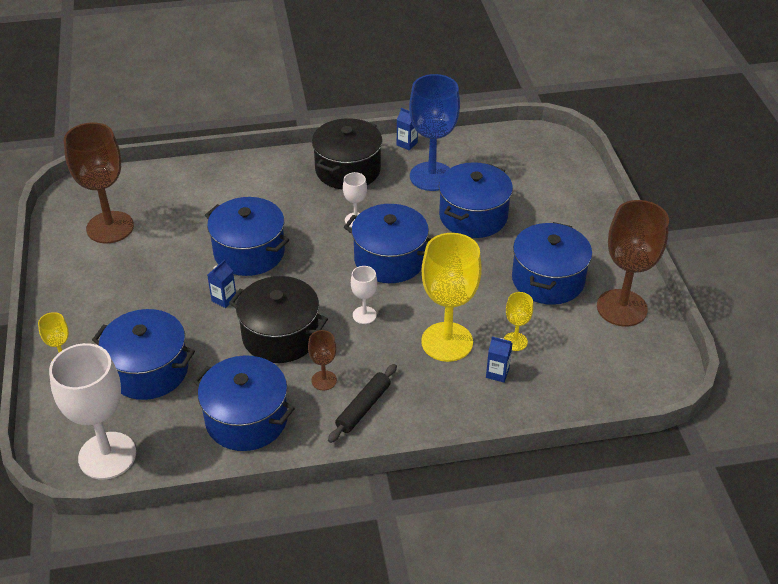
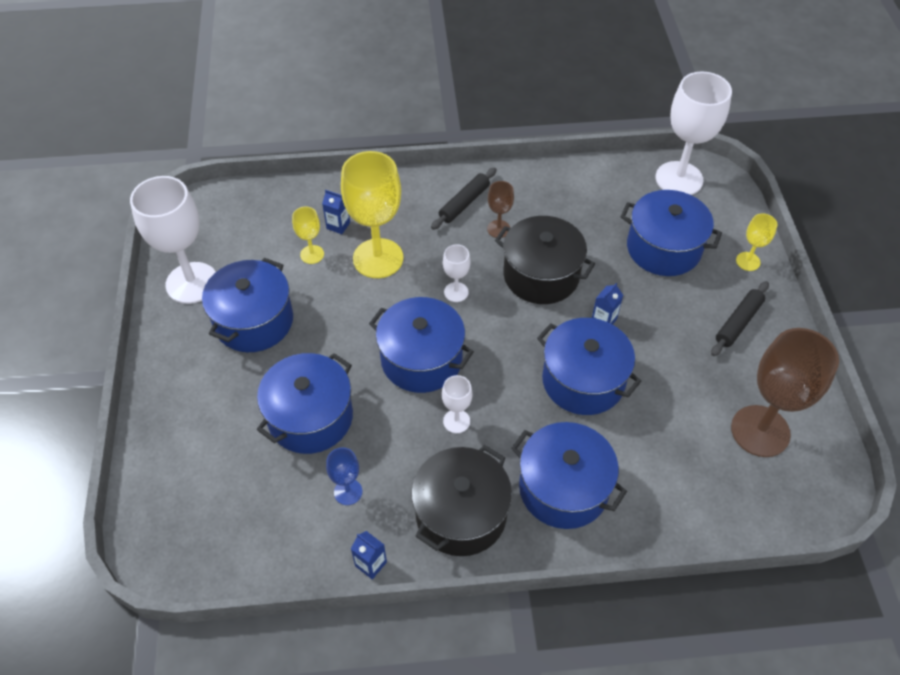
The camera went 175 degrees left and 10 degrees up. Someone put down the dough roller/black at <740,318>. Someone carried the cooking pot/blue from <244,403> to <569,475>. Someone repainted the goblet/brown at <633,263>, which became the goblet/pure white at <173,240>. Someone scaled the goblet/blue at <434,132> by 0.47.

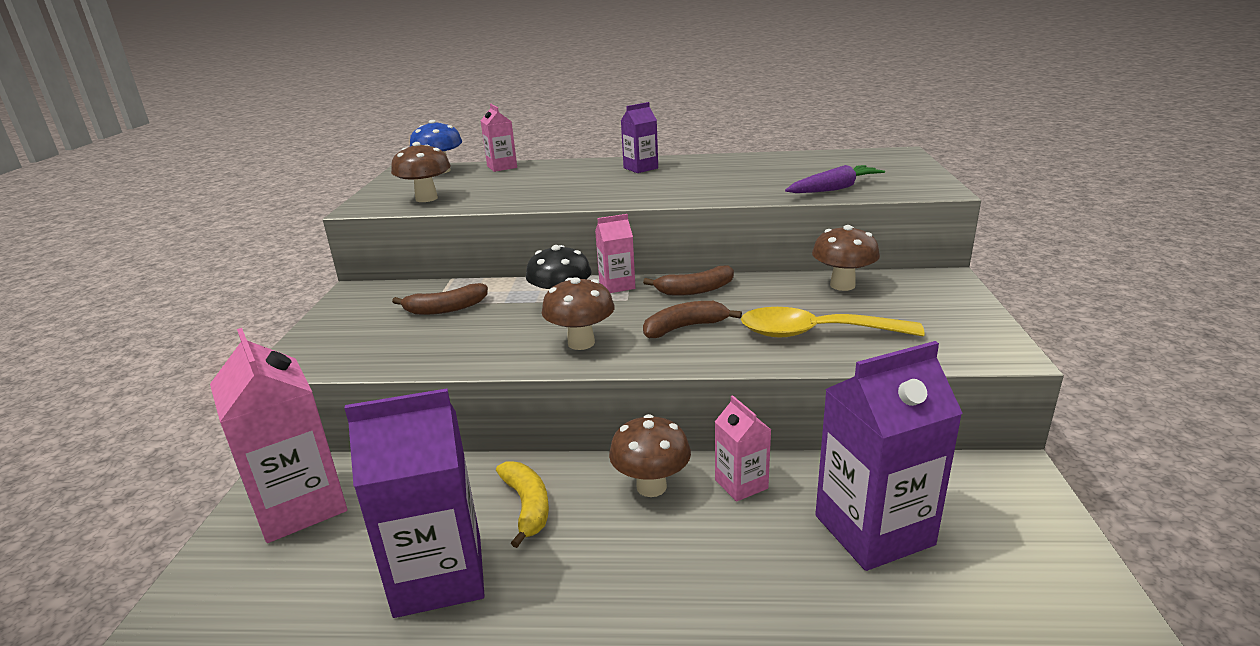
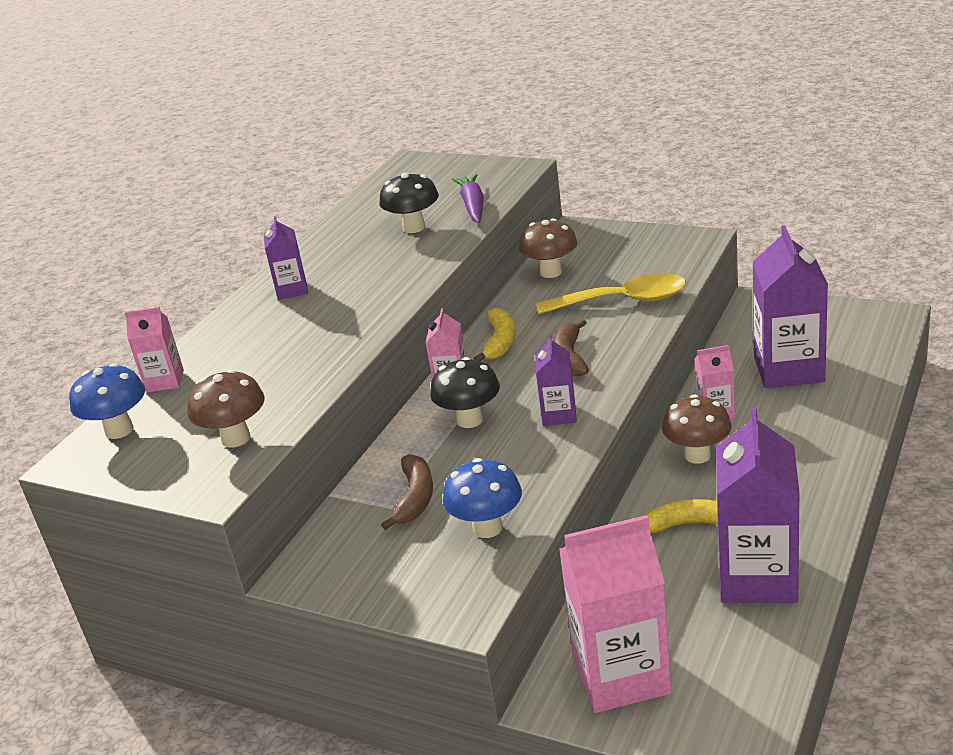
The camera went 65 degrees left and 5 degrees up. Someone put down the mushroom/black at <409,203>. Someone put down the mushroom/blue at <482,498>. Someone swapped the mushroom/brown at <578,313> for the carton/violet at <556,380>. Someone repainted the banana fruit/brown at <688,280>, which became the banana fruit/bright yellow at <494,334>. Someone rotated the teaspoon/bright yellow at <833,322> by 120 degrees counterclockwise.

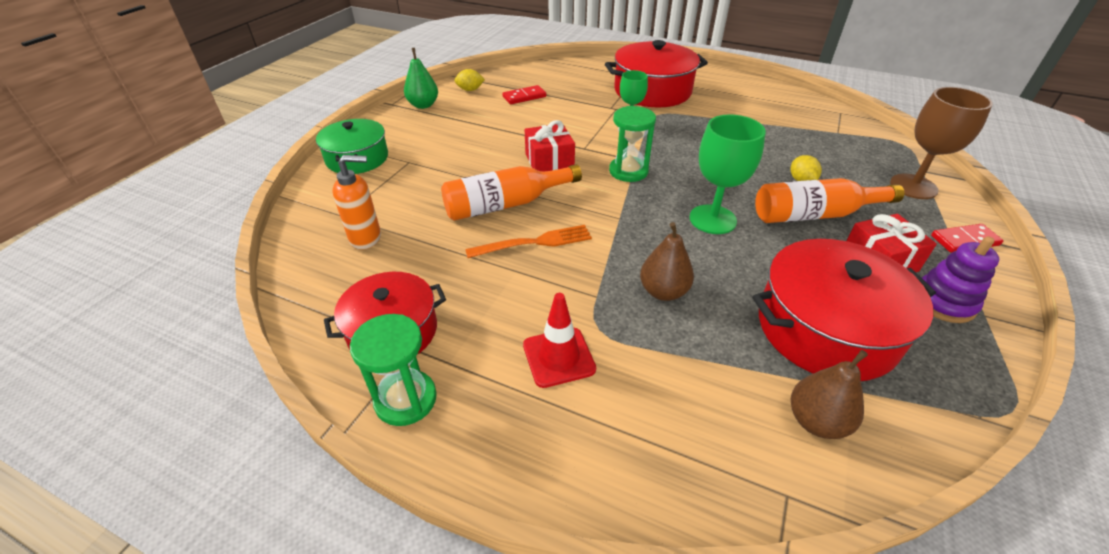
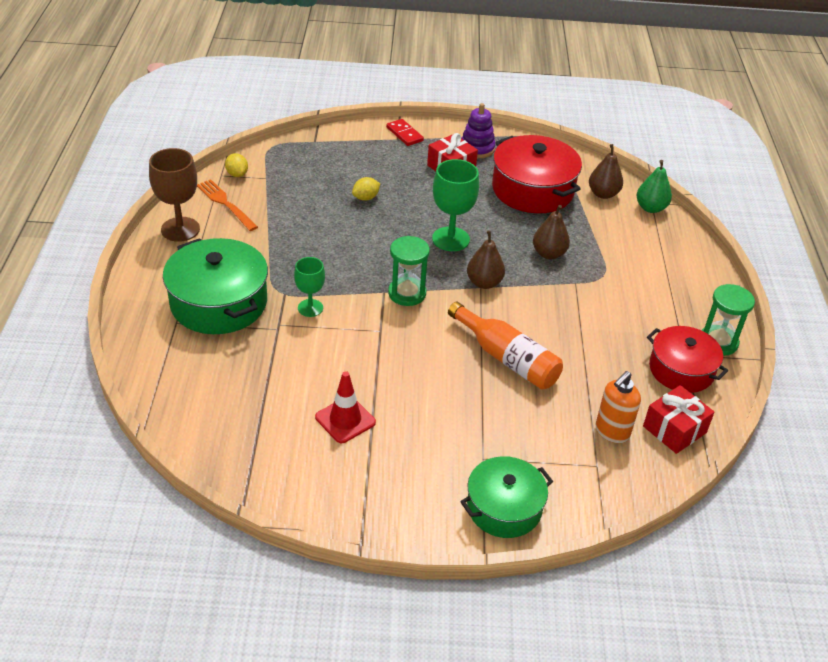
The camera went 115 degrees left and 0 degrees up. Someone took away the domino piece/red at <524,94>. Someone took away the bottle/orange-coloured at <829,200>. Someone put down the pear fruit/brown at <486,259>. Someone carried the pear fruit/emerald from <421,78> to <654,186>. Someone carried the citrus fruit/bright yellow from <469,80> to <236,165>. Someone carried the fork/orange-coloured from <528,241> to <227,205>. Someone carried the traffic cone/red from <559,340> to <345,407>. Someone carried the wrapped gift/red from <550,146> to <679,419>. Someone carried the goblet/brown from <941,143> to <174,195>. Someone repainted the cooking pot/red at <656,73>, which became the cooking pot/emerald at <215,286>. Someone rotated the soap pump/orange-coloured at <356,202> by 105 degrees counterclockwise.

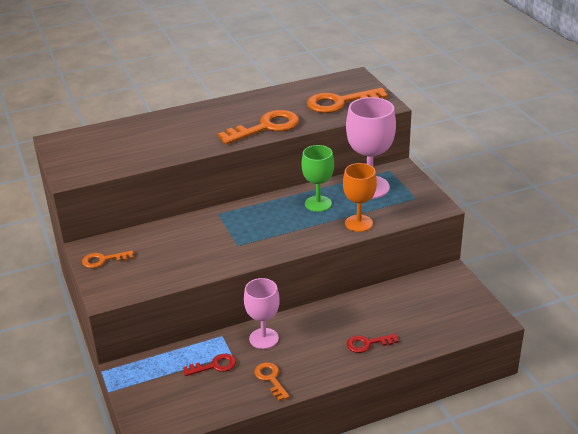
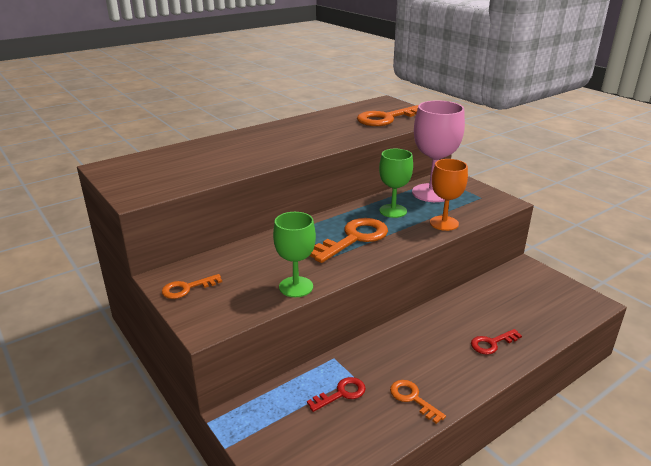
The camera went 15 degrees left and 5 degrees down. Someone took away the goblet/rose-pink at <262,313>. Someone put down the goblet/emerald at <294,254>. Someone carried the door key/orange-coloured from <258,127> to <349,240>.

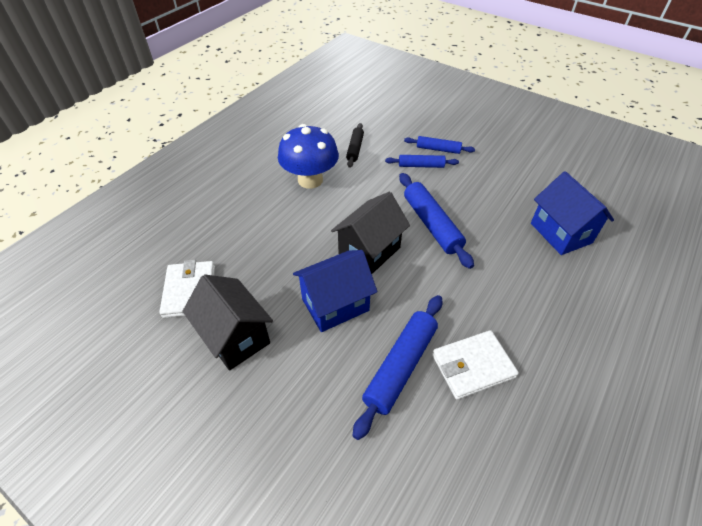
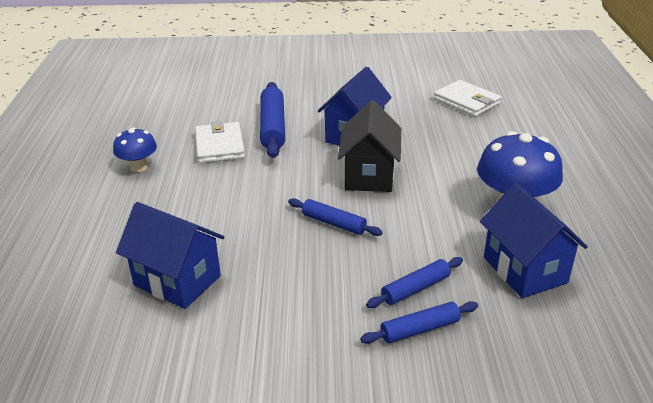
The camera went 145 degrees right and 15 degrees down. Someone took away the house/black at <227,322>. Someone put down the mushroom/blue at <135,149>. Someone swapped the dough roller/black at <355,145> for the house/blue at <534,240>. Someone rotated the wallet/pure white at <475,365> by 45 degrees counterclockwise. Someone scaled the dough roller/blue at <436,221> by 0.59.

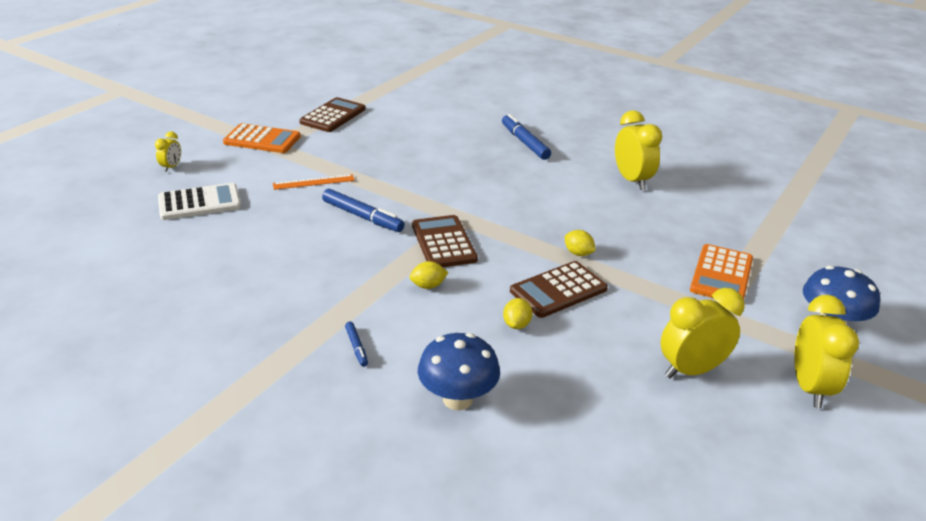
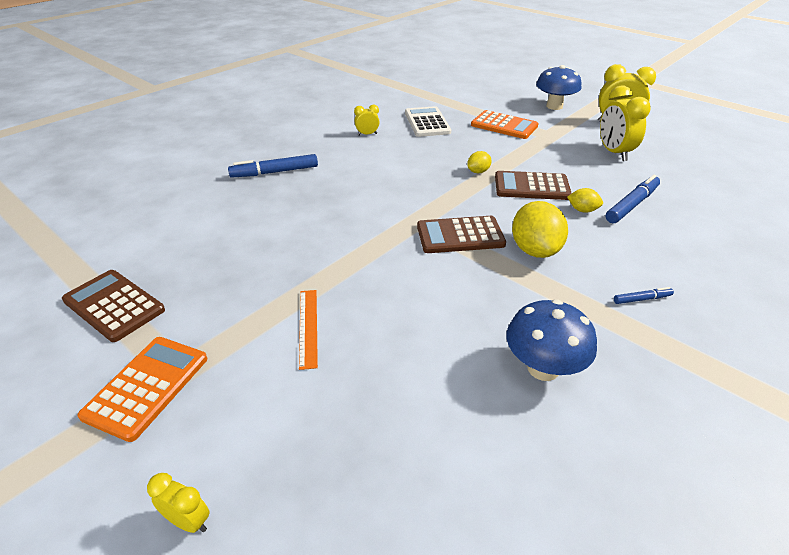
The camera went 80 degrees left and 5 degrees up. Someone carried the adding machine/pure white from <199,201> to <428,121>. Someone carried the marker pen/blue from <363,210> to <633,199>. Someone carried the mushroom/blue from <459,371> to <552,340>. Someone rotated the adding machine/brown at <559,289> by 120 degrees clockwise. Someone scaled the citrus fruit/bright yellow at <429,275> by 1.96. Someone scaled the alarm clock/bright yellow at <638,150> by 0.51.

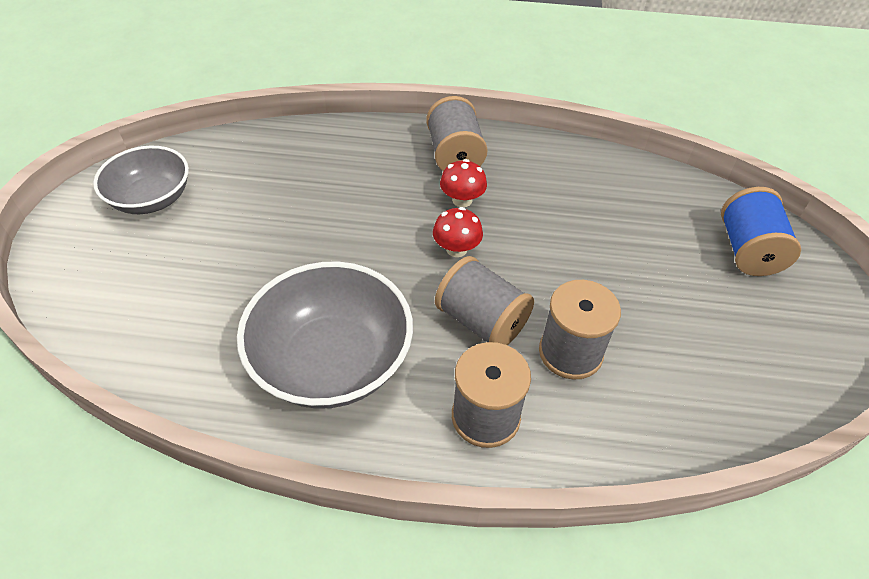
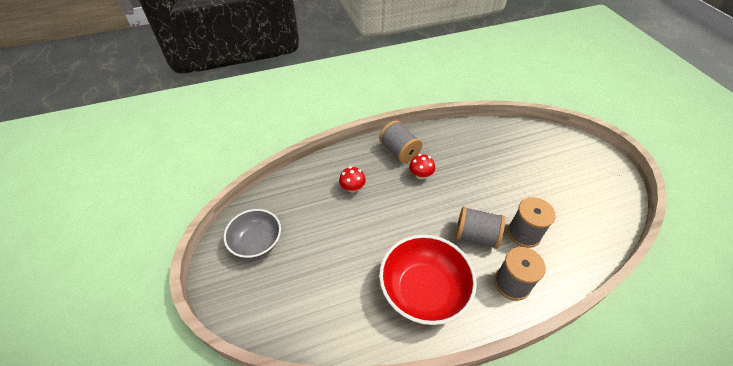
The camera went 25 degrees left and 0 degrees up. Someone took away the spool/blue at <761,231>. Someone carried the mushroom/red from <458,232> to <352,180>. Someone repainted the deep dish/gray at <325,335>, which became the deep dish/red at <428,280>.

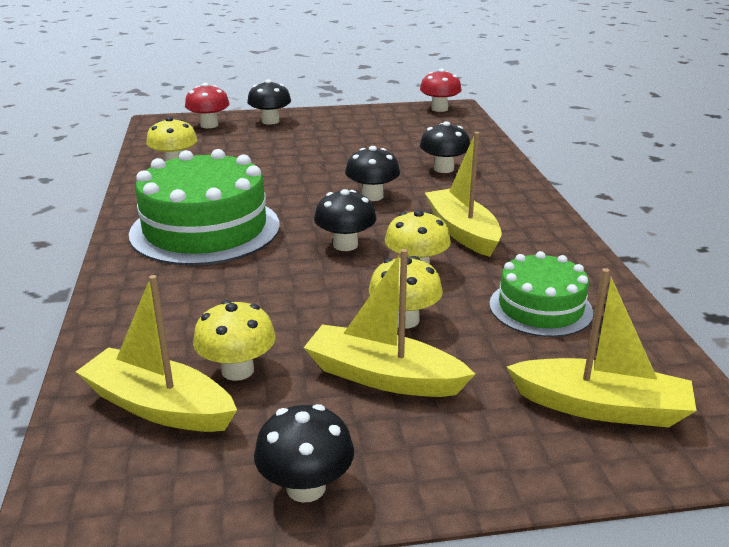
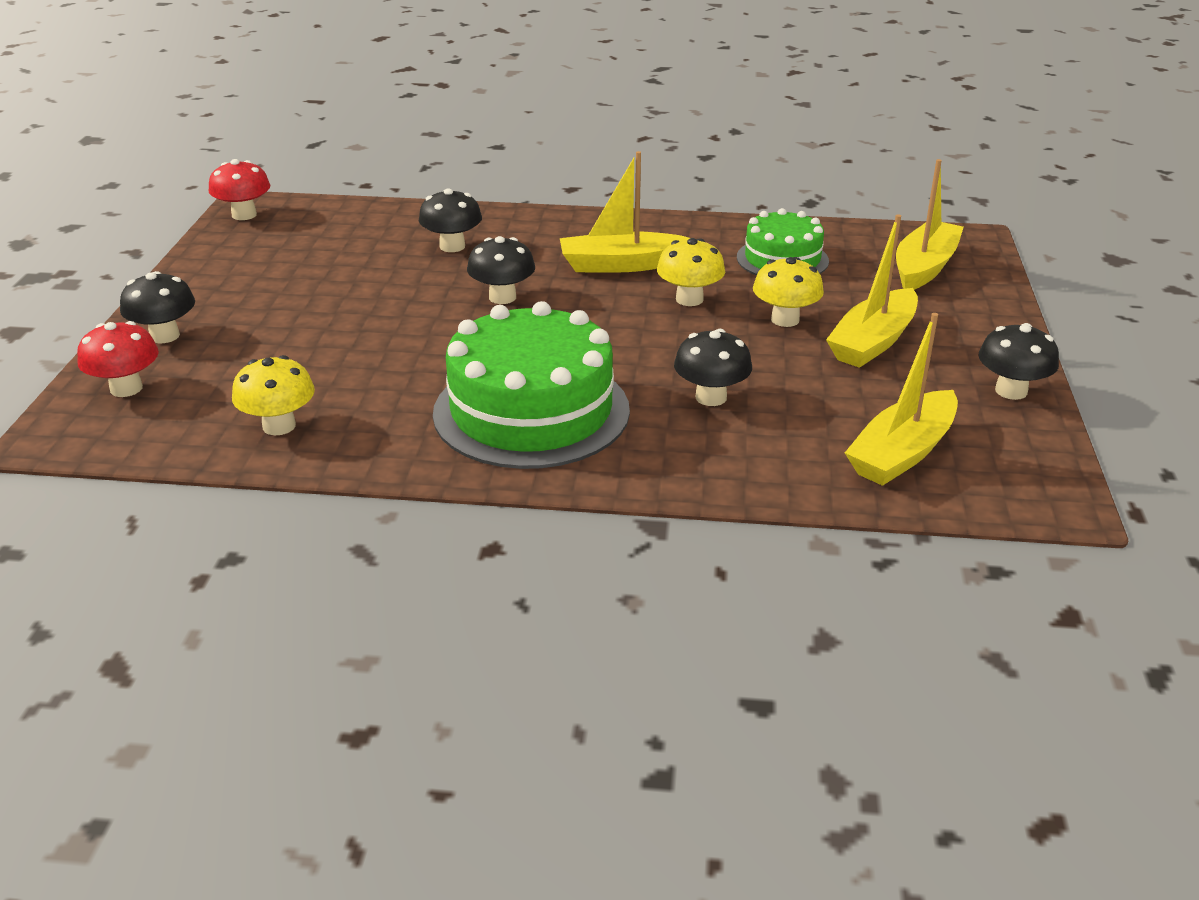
The camera went 75 degrees left and 5 degrees up. Someone took away the mushroom/bright yellow at <234,340>. Someone carried the mushroom/black from <345,220> to <713,367>.

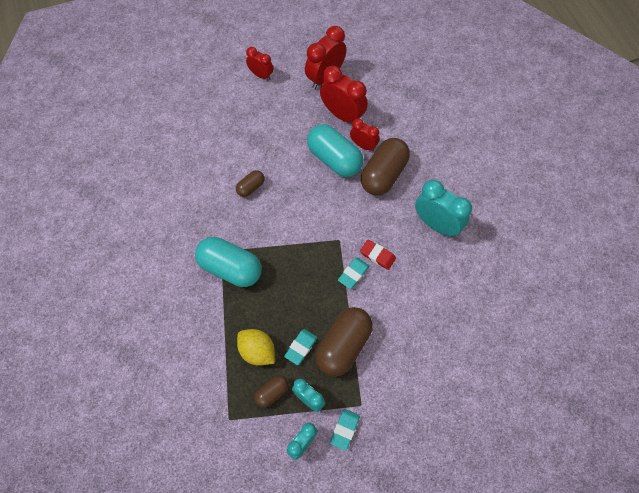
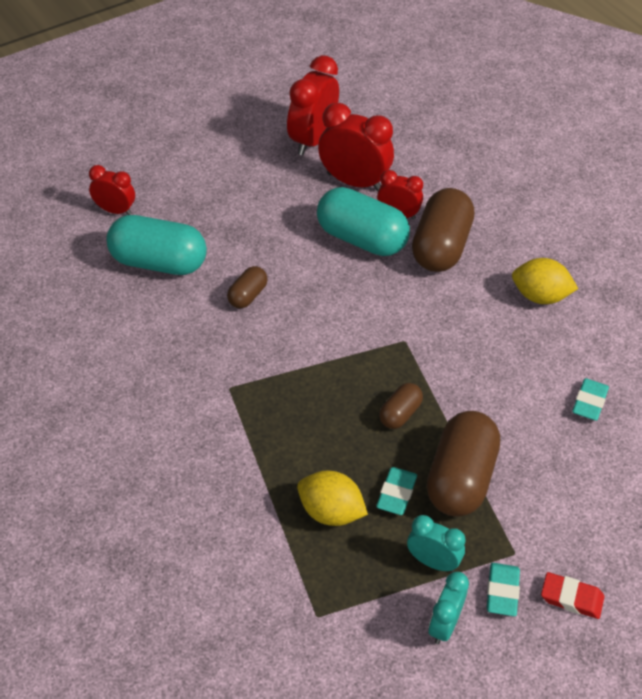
The camera went 15 degrees left and 15 degrees down. Someone carried the capsule/teal from <228,262> to <156,245>. Someone carried the alarm clock/red from <259,63> to <112,190>. Someone carried the capsule/brown from <272,391> to <401,406>. Someone carried the eraser/teal from <354,273> to <590,399>. Someone carried the eraser/red from <378,255> to <572,595>. Someone swapped the alarm clock/teal at <443,208> for the citrus fruit/bright yellow at <545,281>.

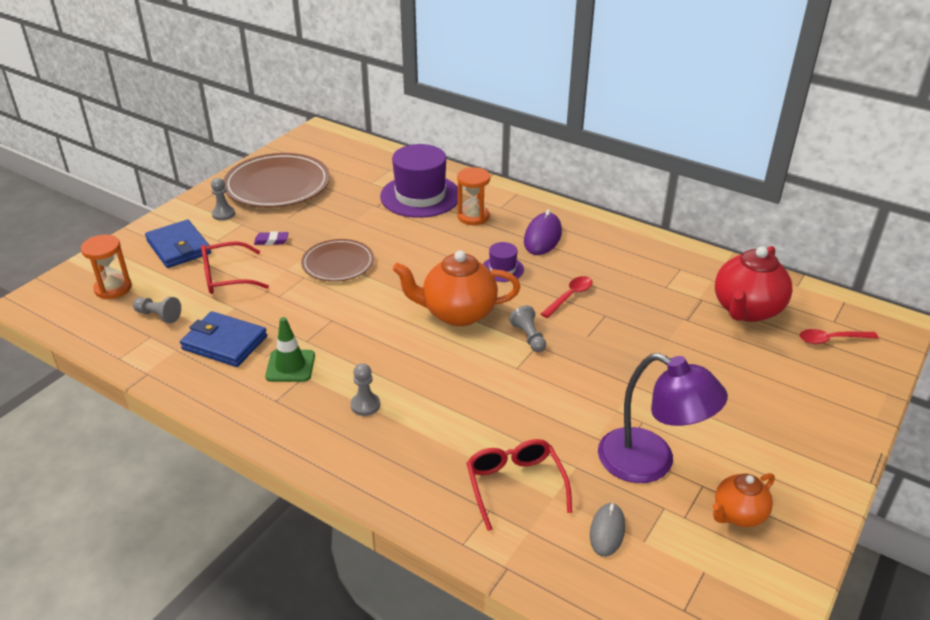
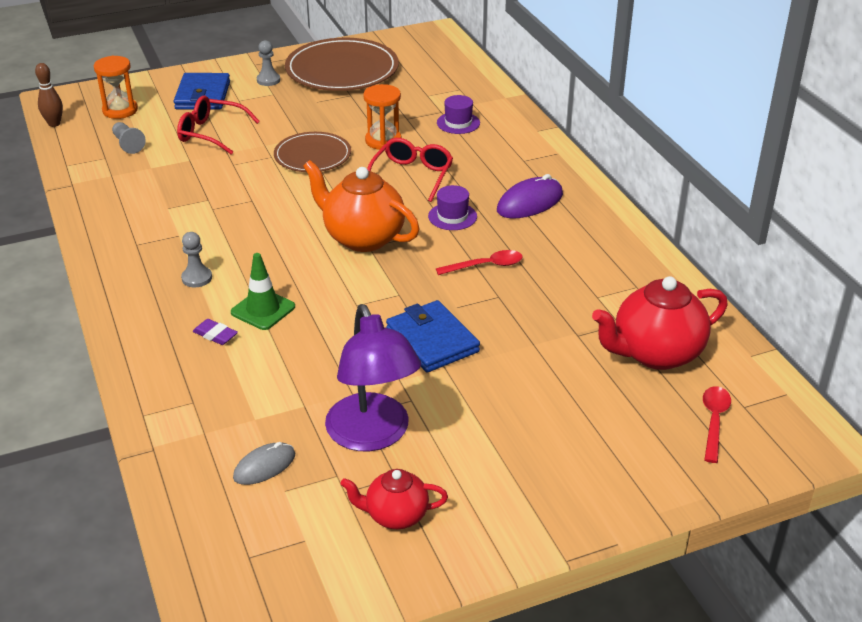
The camera went 35 degrees right and 0 degrees up. Someone took away the chess pawn/gray at <527,328>. Someone put down the skittle/brown at <49,95>. Someone carried the wallet/blue from <223,339> to <433,336>. Someone carried the eraser/violet from <271,238> to <215,332>. Someone carried the traffic cone/emerald from <290,349> to <263,291>. Someone carried the hourglass/orange-coloured from <473,196> to <382,117>. Someone carried the glasses/red from <519,485> to <410,170>. Someone repainted the china teapot/orange-coloured at <743,500>, which became the china teapot/red at <394,499>. Someone rotated the teaspoon/red at <839,336> by 75 degrees clockwise. Someone scaled the hat/violet at <419,181> by 0.47.

